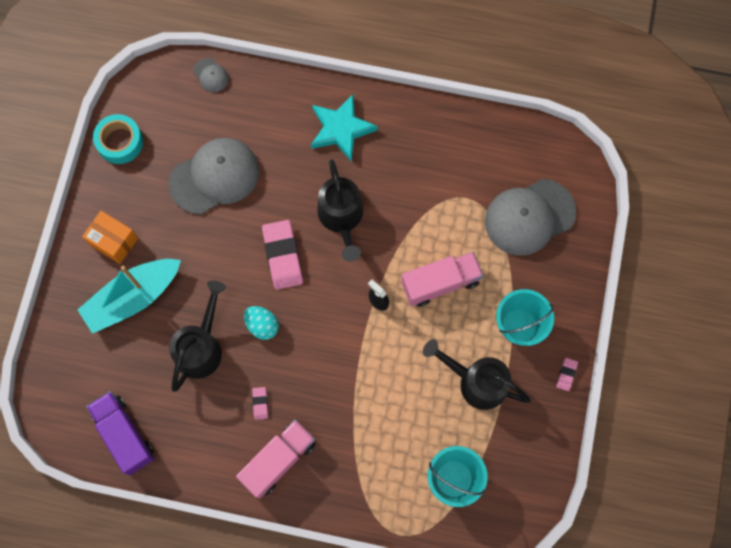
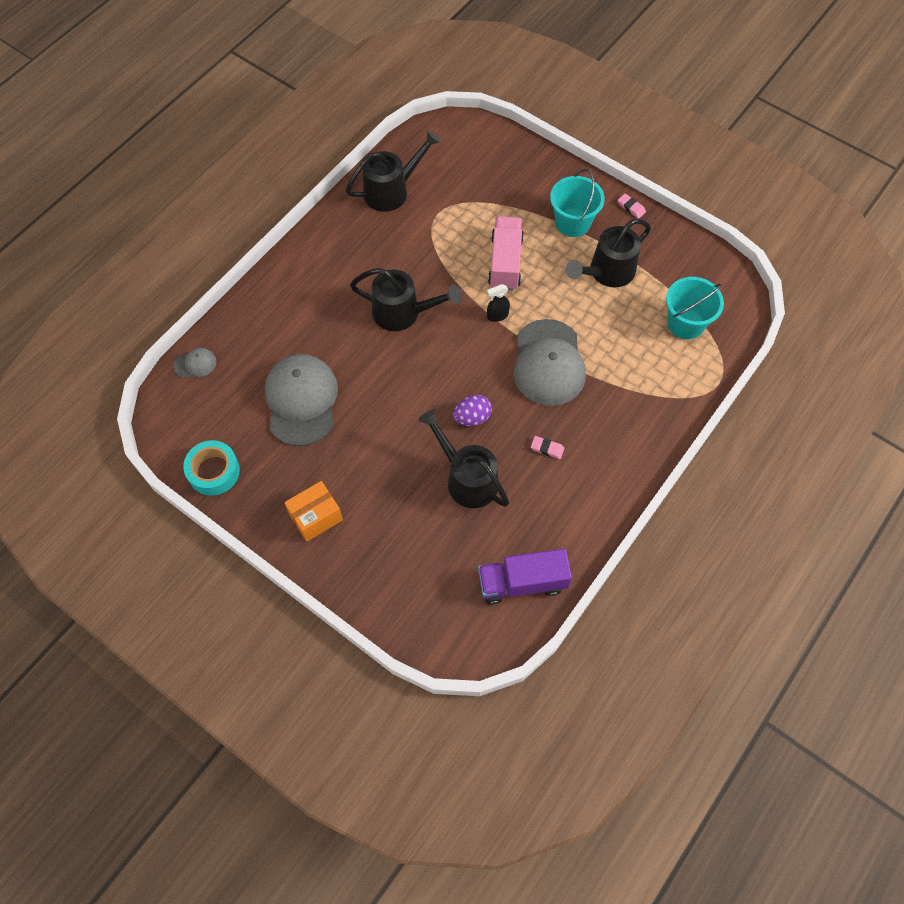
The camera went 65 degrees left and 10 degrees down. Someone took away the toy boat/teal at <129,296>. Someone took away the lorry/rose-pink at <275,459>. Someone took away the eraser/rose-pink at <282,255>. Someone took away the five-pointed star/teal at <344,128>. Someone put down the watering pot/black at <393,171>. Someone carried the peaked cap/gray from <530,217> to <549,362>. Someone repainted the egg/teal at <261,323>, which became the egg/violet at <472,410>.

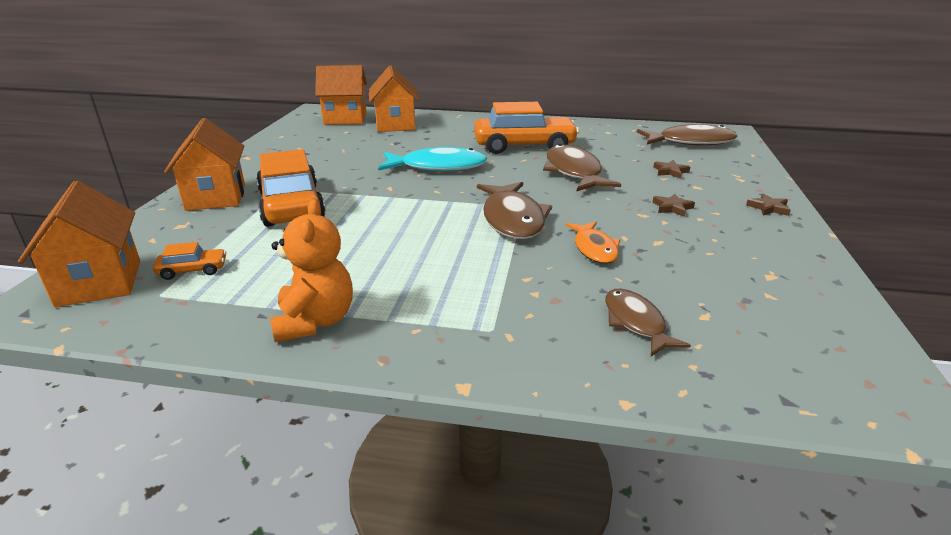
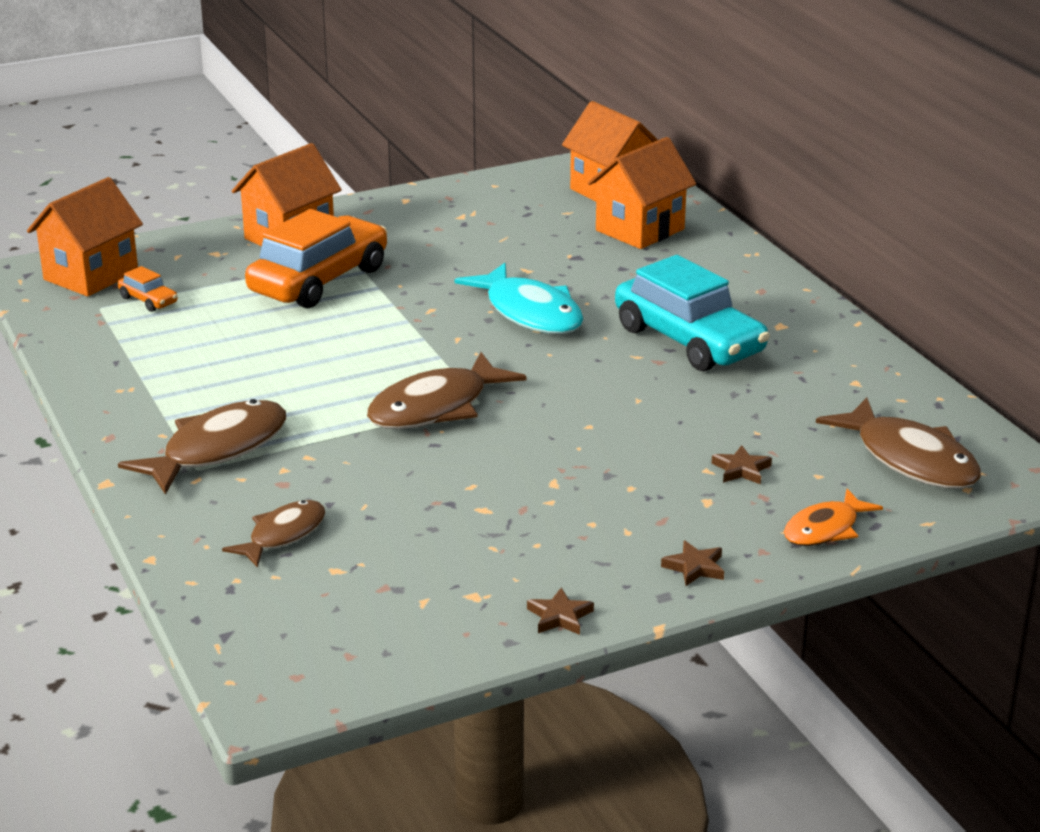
The camera went 55 degrees right and 0 degrees up. Someone took away the teddy/orange-coloured at <311,270>. Someone carried the fish/brown from <582,167> to <202,447>. Someone carried the fish/orange-coloured from <593,242> to <833,517>. Someone carried the five-pointed star/brown from <673,205> to <560,611>. Someone repainted the automobile/orange-coloured at <526,128>, which became the automobile/teal at <692,313>.

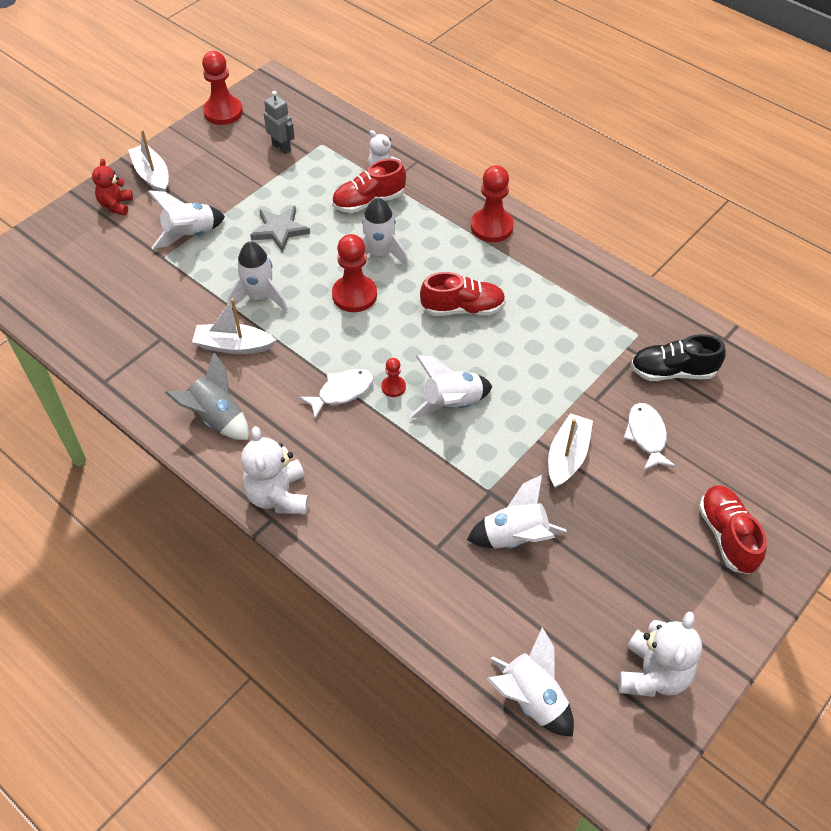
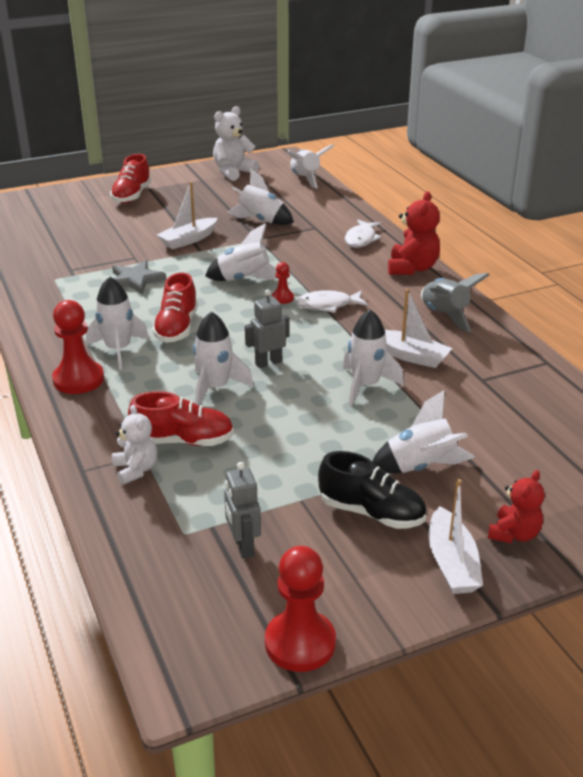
The camera went 155 degrees left and 20 degrees down. Someone put down the toy rocket/pure white at <117,323>. Someone carried the five-pointed star/gray from <280,229> to <139,277>. Someone carried the fish/pure white from <649,437> to <363,233>. Someone carried the sneaker/black from <678,357> to <372,490>. Someone swapped the chess pawn/red at <354,273> for the robot/gray at <267,328>. Someone repainted the teddy/pure white at <275,470>, which became the teddy/red at <414,233>. Someone rotated the sneaker/red at <463,294> by 105 degrees counterclockwise.

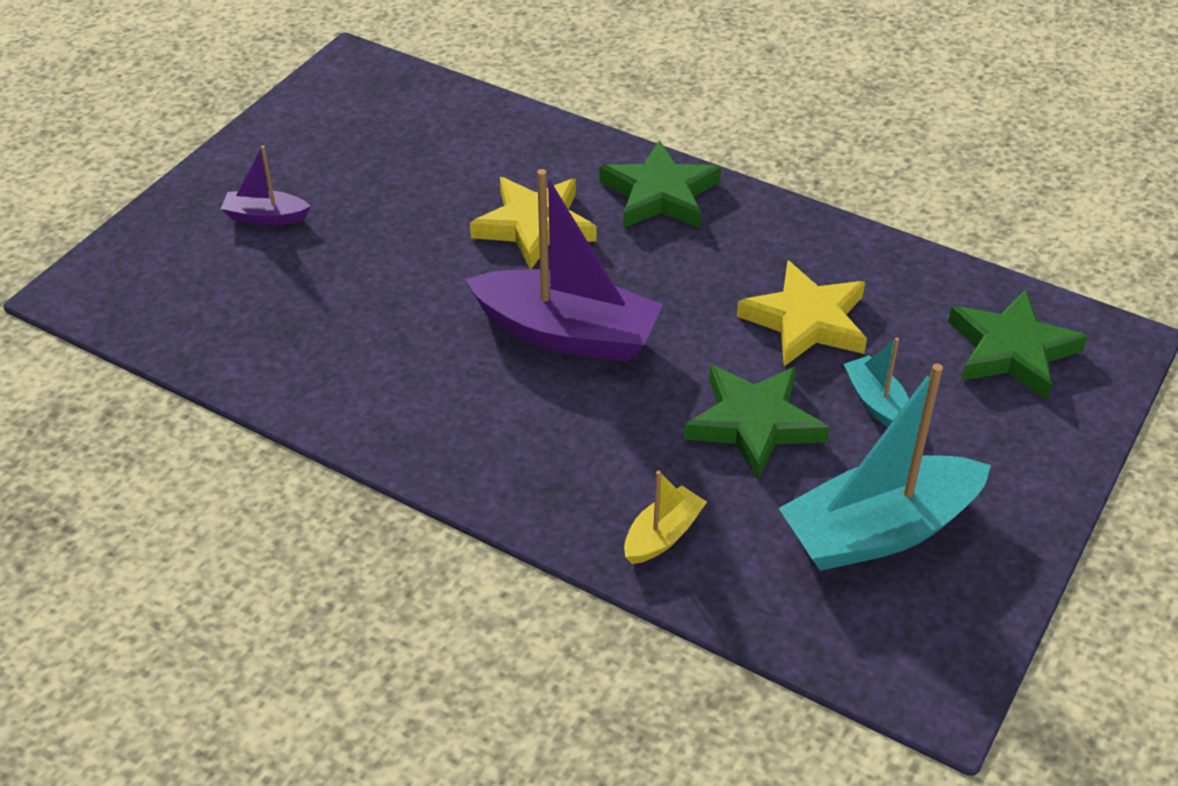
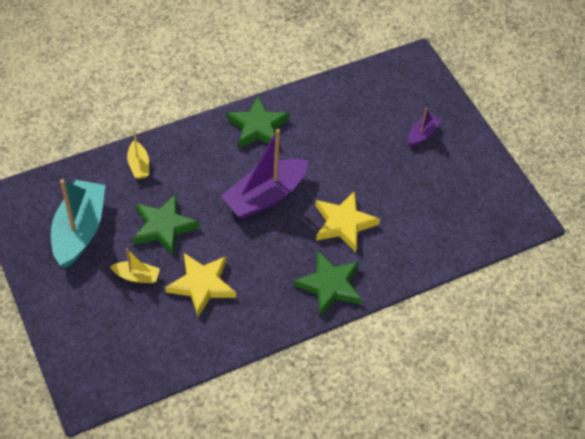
The camera went 120 degrees right and 10 degrees up. Someone carried the five-pointed star/emerald from <1018,345> to <258,122>. Someone repainted the toy boat/teal at <876,382>, which became the toy boat/bright yellow at <135,265>.

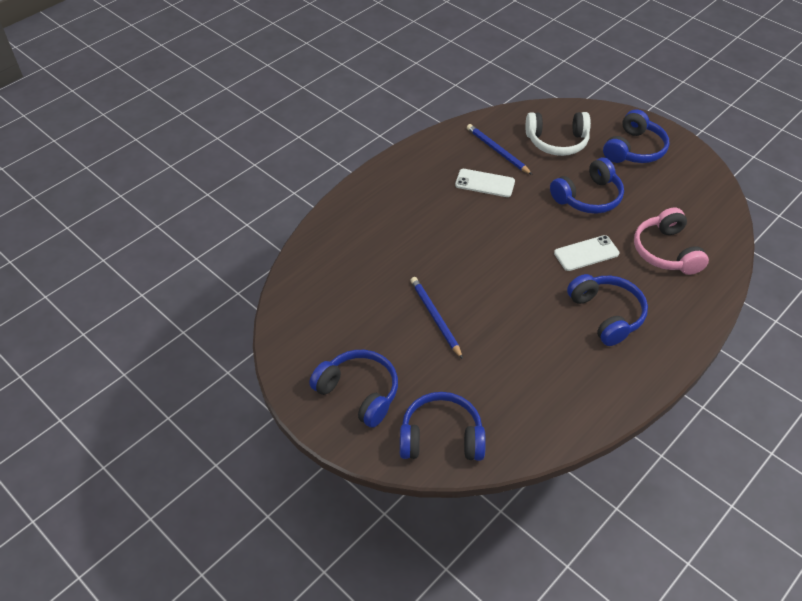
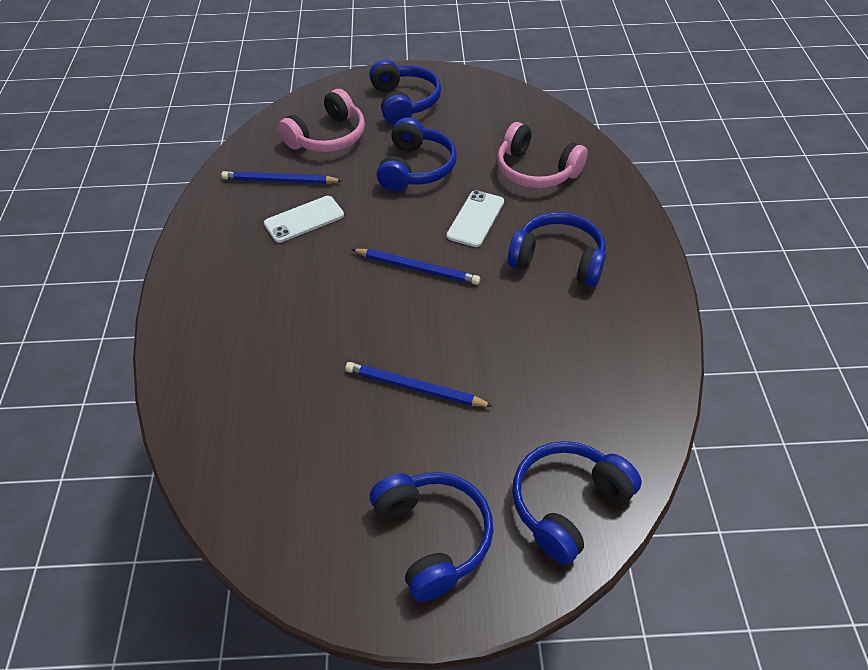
The camera went 45 degrees left and 0 degrees up. Someone put down the wooden pencil/blue at <415,267>. Someone repainted the headset/pure white at <558,134>, which became the headset/rose-pink at <321,120>. Someone rotated the headset/blue at <353,389> by 75 degrees clockwise.

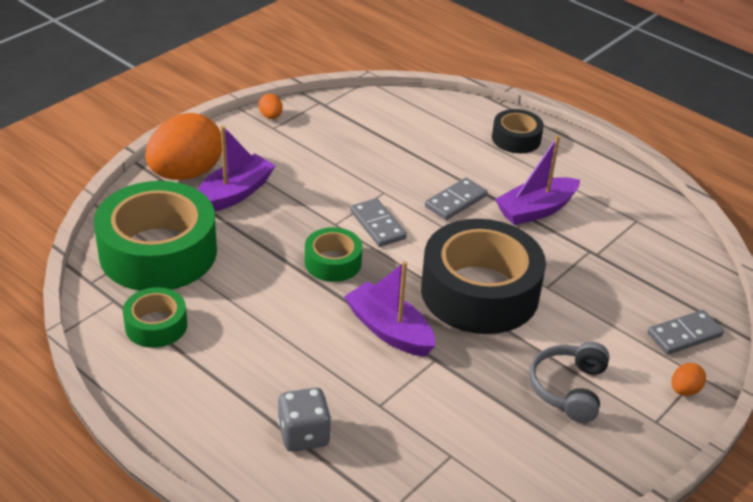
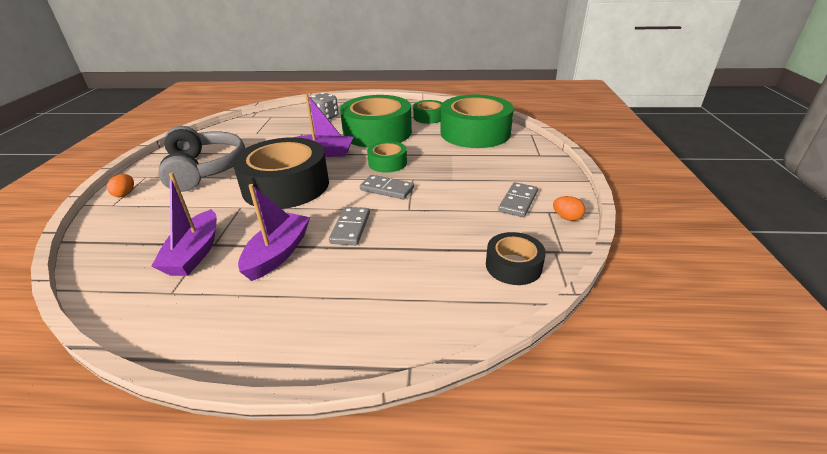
The camera went 145 degrees right and 5 degrees down. Someone took away the egg/orange-coloured at <183,146>. Someone put down the sticky tape/emerald at <376,121>. Someone carried the toy boat/violet from <236,169> to <184,224>. Someone carried the sticky tape/black from <518,131> to <516,258>. Someone carried the domino piece/gray from <686,332> to <518,199>. Someone scaled the headset/gray at <569,382> by 1.66.

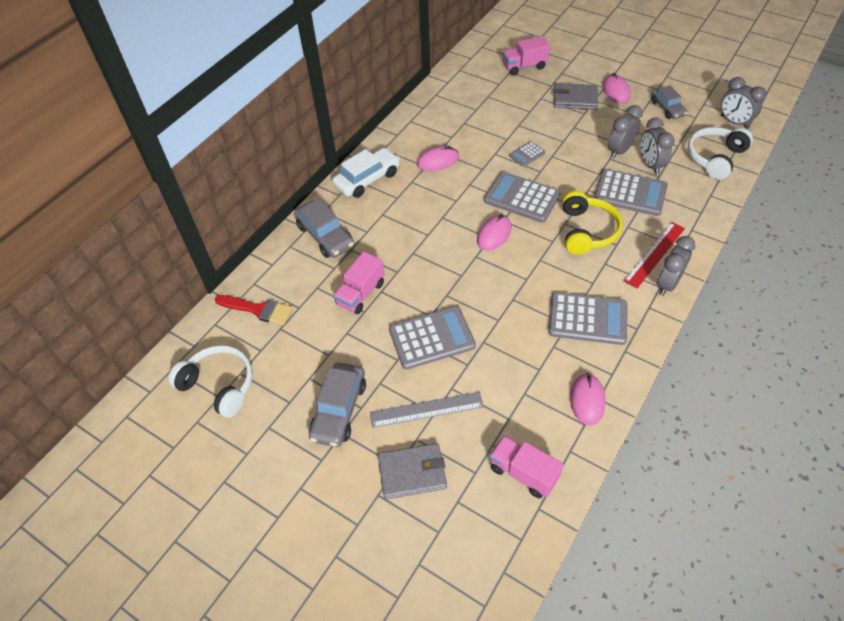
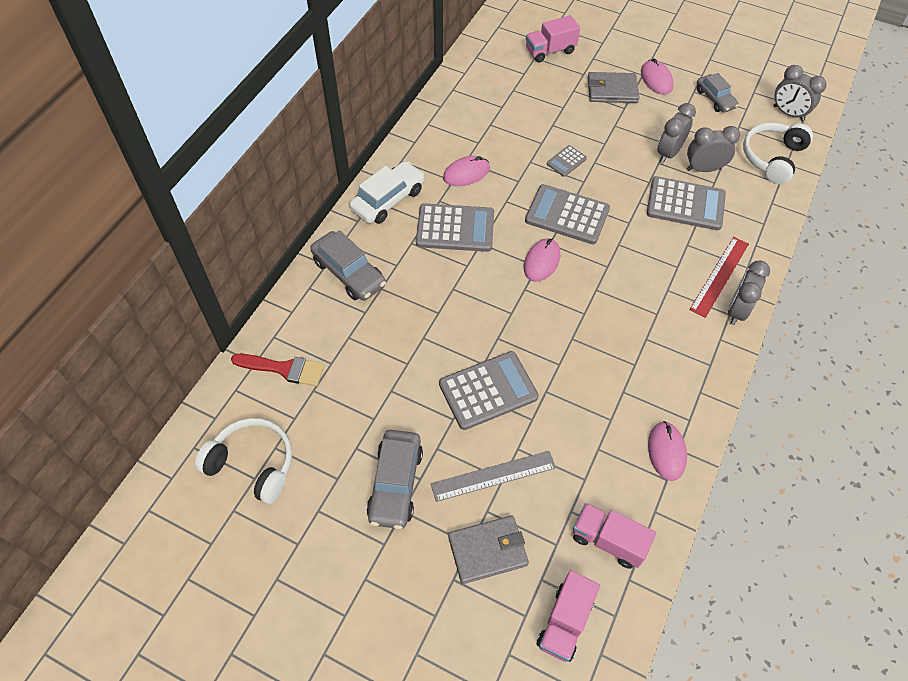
The camera went 10 degrees left and 5 degrees up. Someone took away the headset/bright yellow at <592,222>. Someone carried the lorry/rose-pink from <359,283> to <568,616>. Someone carried the adding machine/gray from <588,318> to <455,227>. Someone rotated the alarm clock/gray at <657,146> by 105 degrees clockwise.

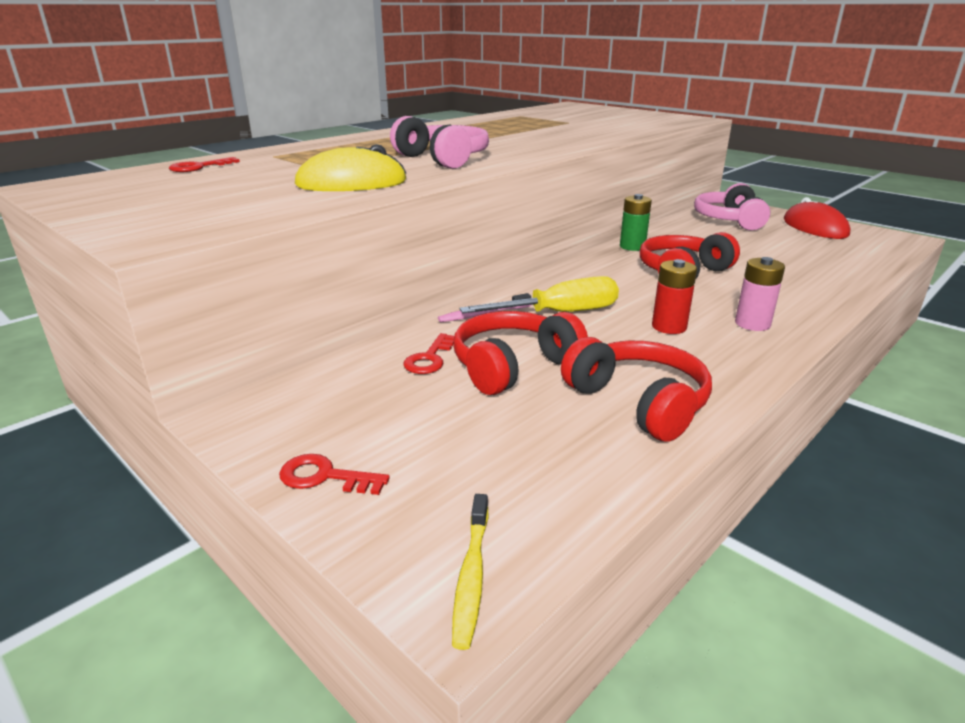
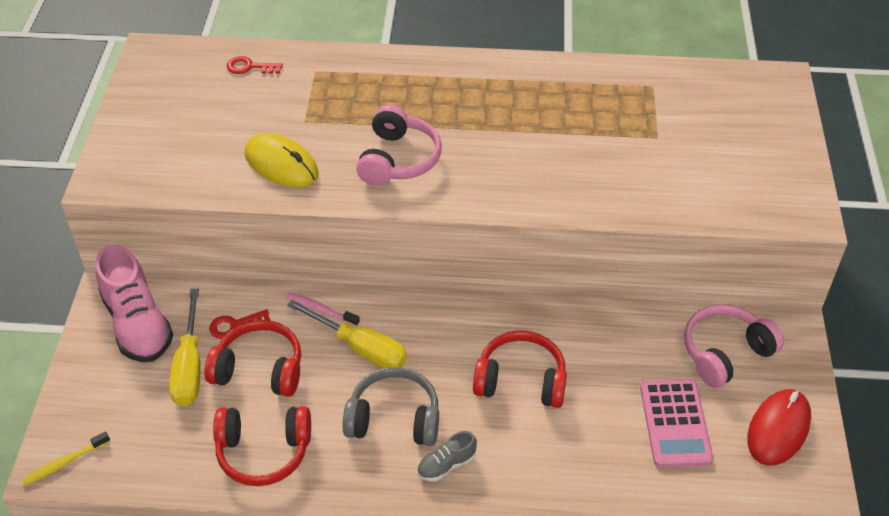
The camera went 50 degrees right and 20 degrees up. Someone took away the door key/red at <334,474>. Someone took away the battery/emerald at <636,222>. Someone put down the sneaker/rose-pink at <134,303>. Someone put down the screwdriver/bright yellow at <184,347>. Someone put down the adding machine/rose-pink at <676,423>. Someone swapped the battery/red at <674,296> for the headset/gray at <391,406>. Someone swapped the battery/rose-pink at <760,294> for the sneaker/gray at <447,456>. Someone rotated the headset/red at <636,389> by 75 degrees clockwise.

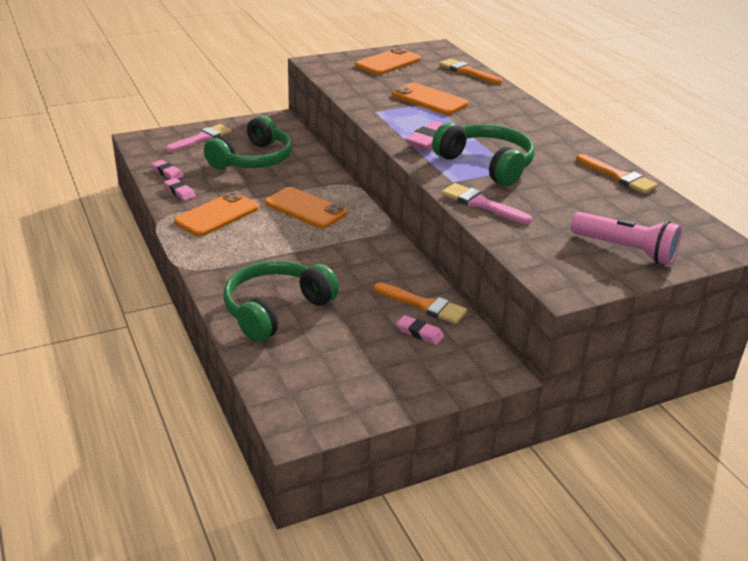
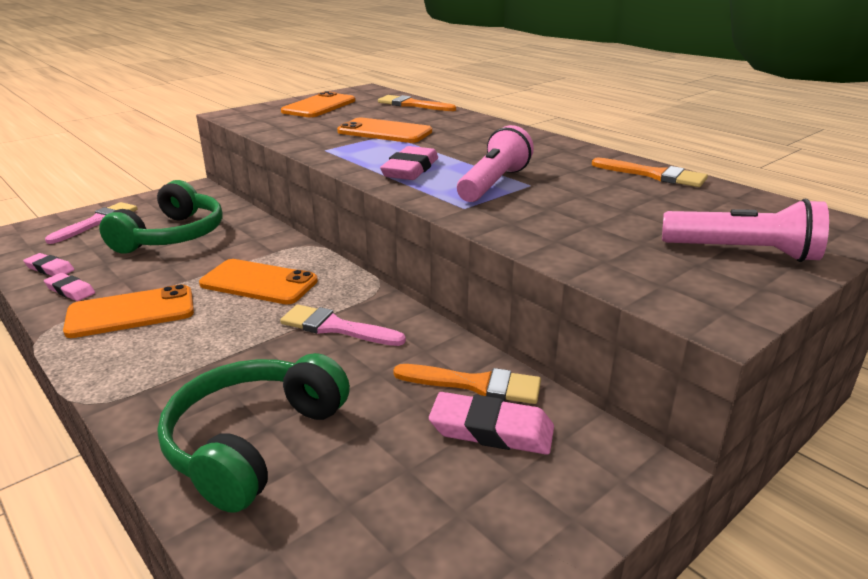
The camera went 15 degrees left and 5 degrees down. Someone carried the paintbrush/rose-pink from <487,203> to <343,325>. Someone swapped the headset/emerald at <483,154> for the pocket torch/rose-pink at <495,163>. Someone rotated the phone/orange-coloured at <216,214> by 45 degrees clockwise. Someone scaled the eraser/rose-pink at <420,330> by 1.65.

